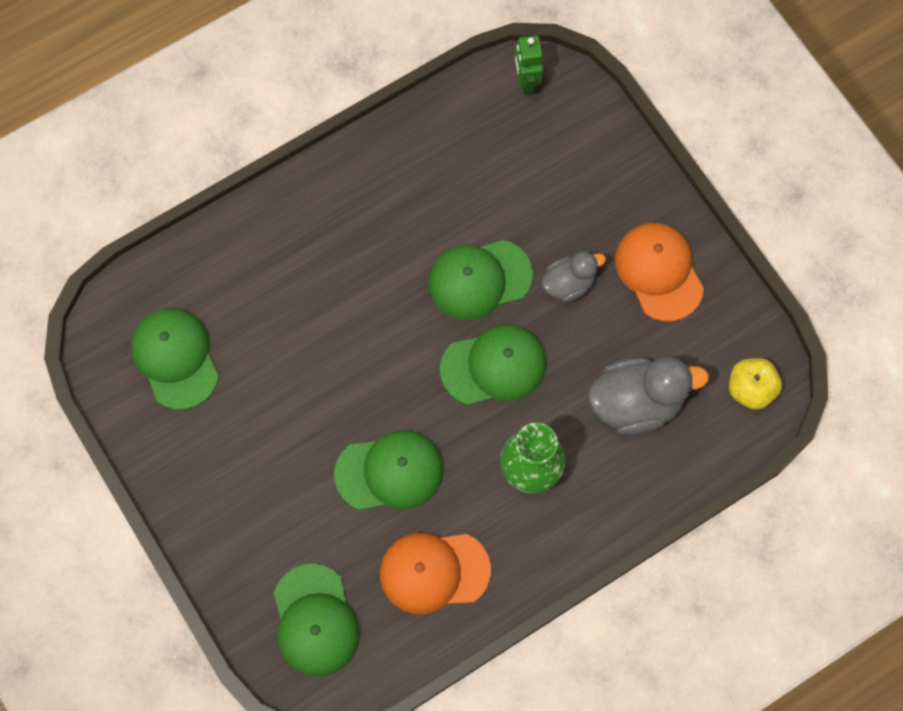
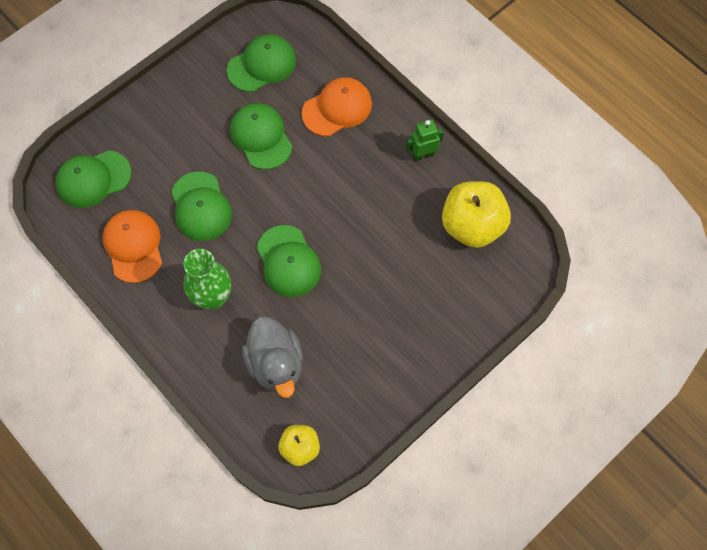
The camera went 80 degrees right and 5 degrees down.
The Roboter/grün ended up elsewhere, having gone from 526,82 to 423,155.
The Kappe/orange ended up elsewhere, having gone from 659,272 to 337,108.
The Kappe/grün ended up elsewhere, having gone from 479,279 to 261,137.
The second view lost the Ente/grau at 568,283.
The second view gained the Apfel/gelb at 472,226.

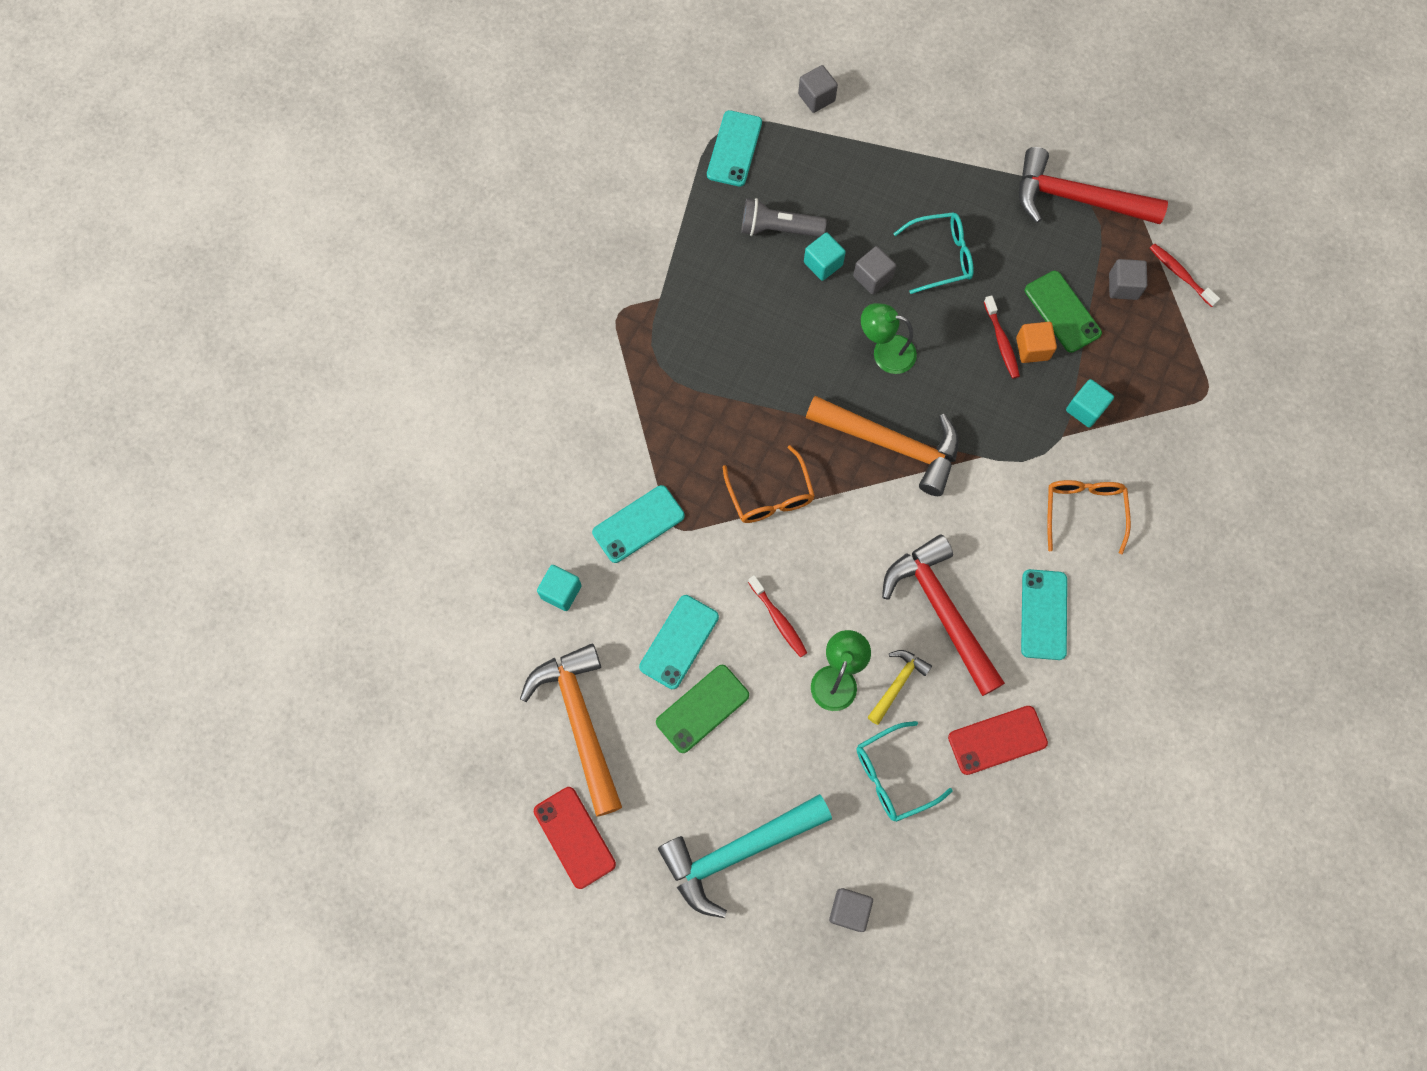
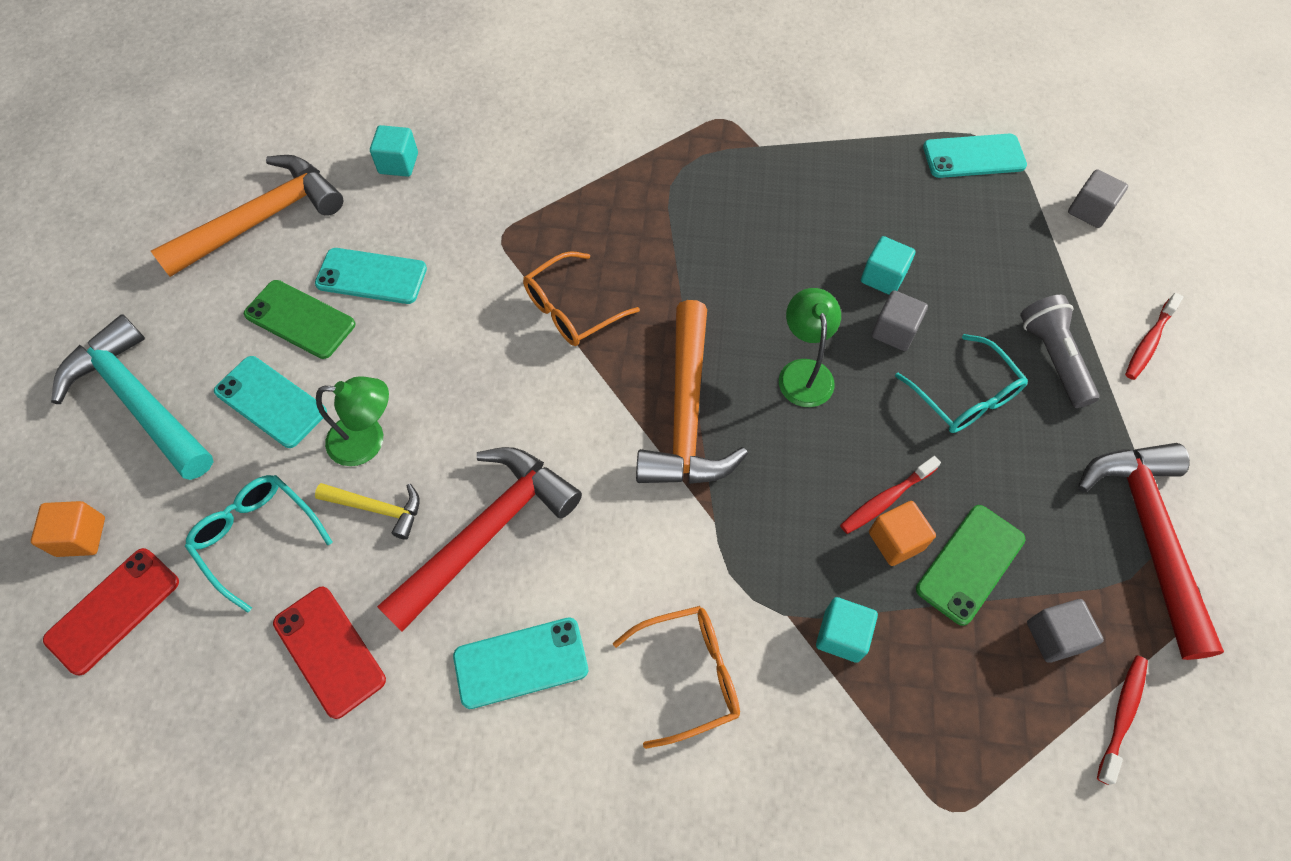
The camera went 70 degrees right and 10 degrees down.
The Taschenlampe/grau ended up elsewhere, having gone from 778,229 to 1053,358.
The Handy/türkis ended up elsewhere, having gone from 638,524 to 271,401.
The Zahnbürste/rot ended up elsewhere, having gone from 778,620 to 1149,342.
The Handy/rot ended up elsewhere, having gone from 574,837 to 113,610.
What was the Kubus/grau at 849,910 turned into the Kubus/orange at 81,536.

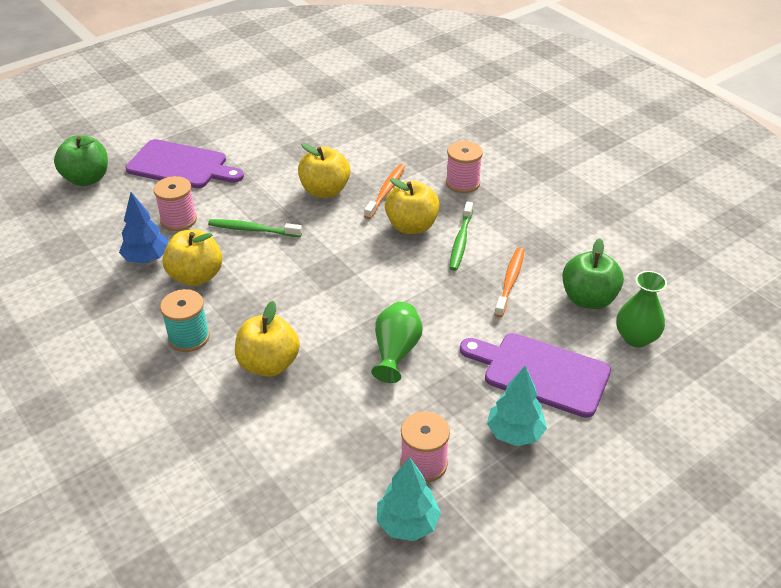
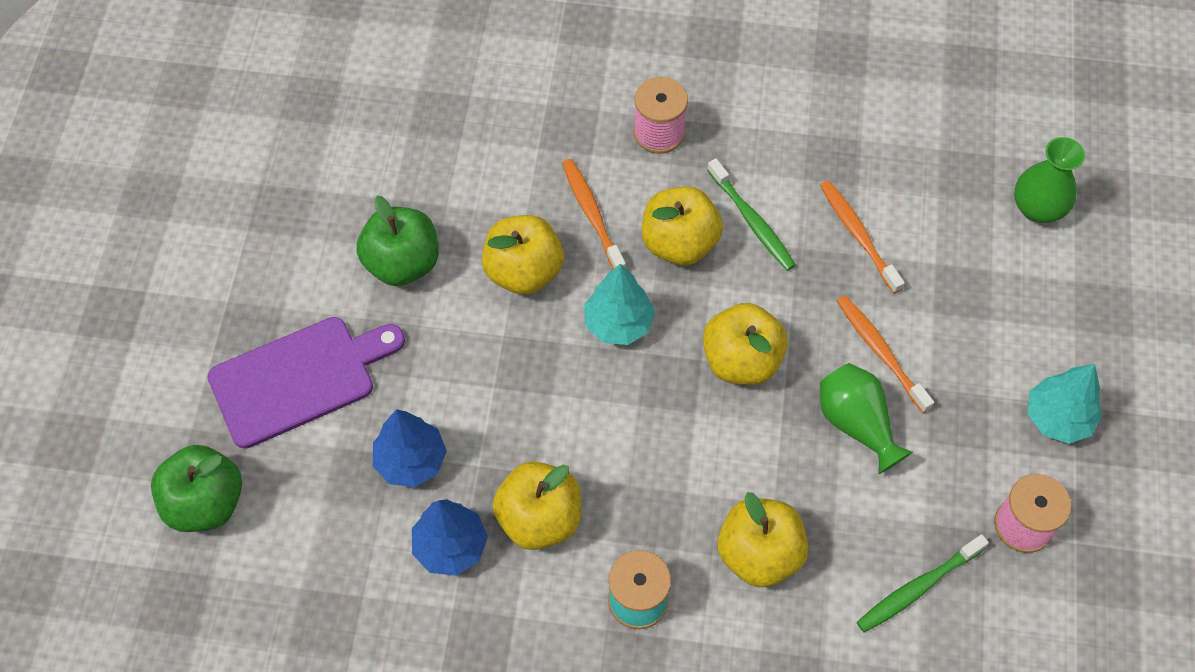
The camera went 45 degrees left and 20 degrees up.
Where the Garnrolle/rosa stood at 178,220, the Baum/blau came to stand at 411,461.
The Zahnbürste/grün ended up elsewhere, having gone from 253,230 to 918,587.
The Apfel/grün ended up elsewhere, having gone from 588,299 to 402,263.
The second view lost the Schneidebrett/lila at 540,373.
The Baum/türkis ended up elsewhere, having gone from 407,523 to 618,323.
The second view gained the Zahnbürste/orange at 881,352.
The second view gained the Apfel/gelb at 741,361.

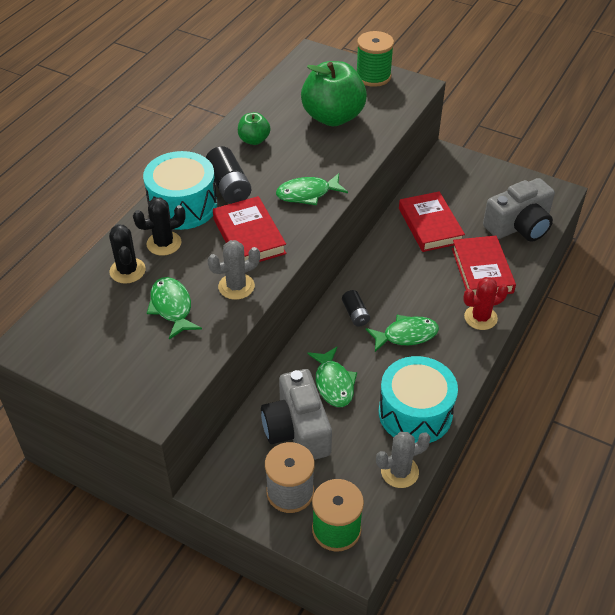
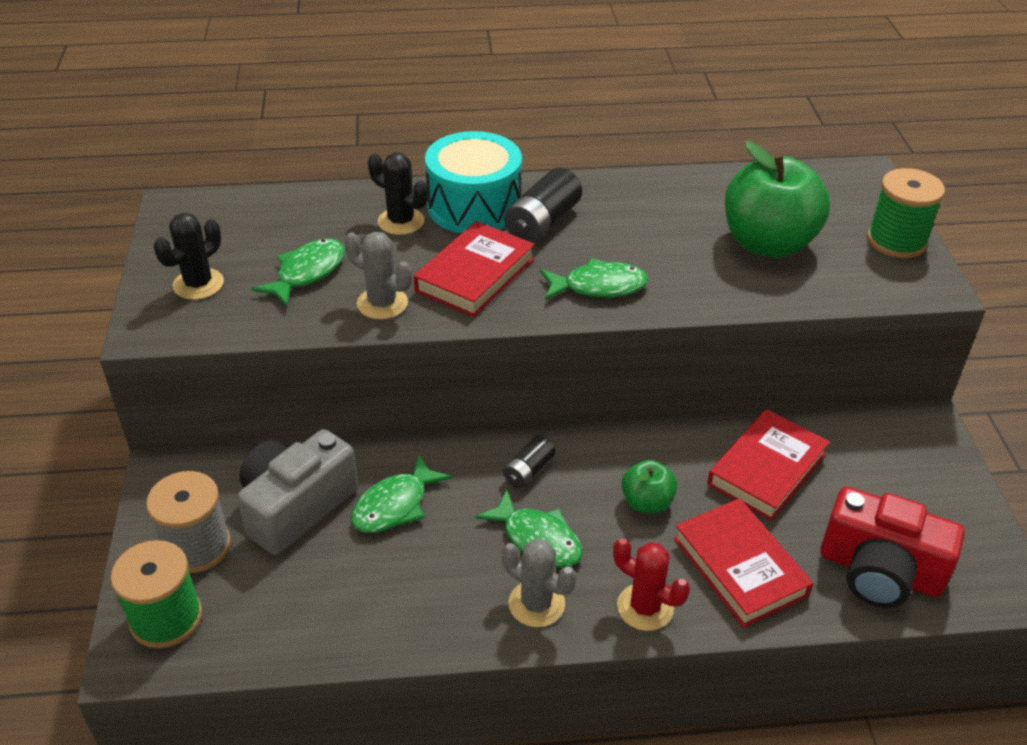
The camera went 55 degrees right and 5 degrees down.
The Apfel/grün ended up elsewhere, having gone from 254,140 to 647,502.
The Fisch/grün at 307,194 ended up facing another way, 135 degrees clockwise from before.
What was the Kamera/grau at 519,226 turned into the Kamera/rot at 880,571.
The Kaktus/schwarz ended up elsewhere, having gone from 127,271 to 198,284.
The Buch/rot at 482,270 ended up facing another way, 75 degrees counterclockwise from before.
The second view lost the Trommel/türkis at 415,413.
The Kaktus/grau ended up elsewhere, having gone from 399,472 to 536,604.

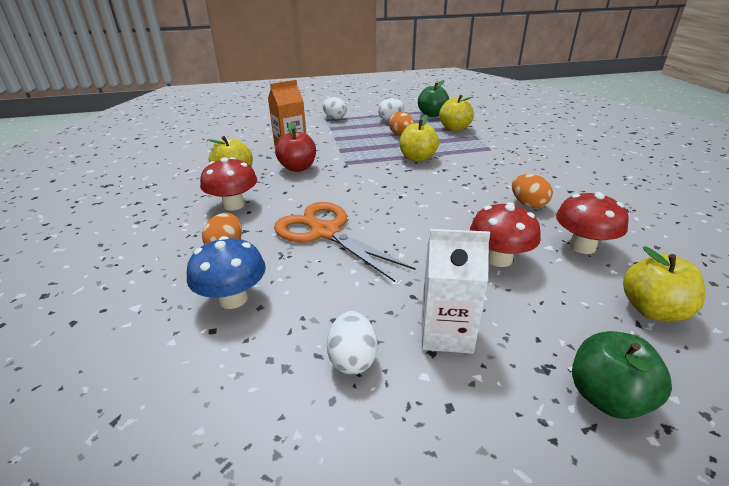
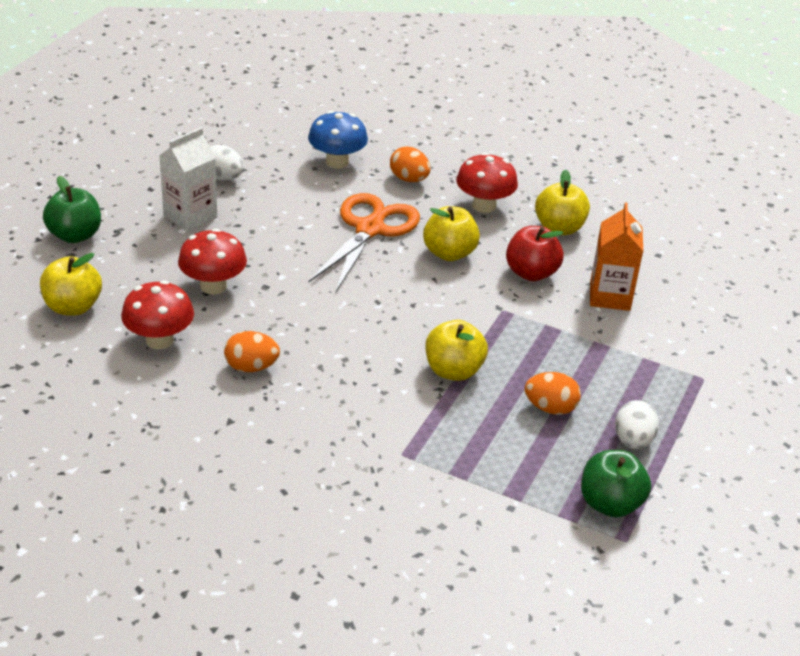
The camera went 125 degrees right and 5 degrees up.
The Apfel/gelb ended up elsewhere, having gone from 455,128 to 449,253.
The second view lost the Ei/weiß at 334,118.
The Schere/orange at 325,232 ended up facing another way, 60 degrees counterclockwise from before.

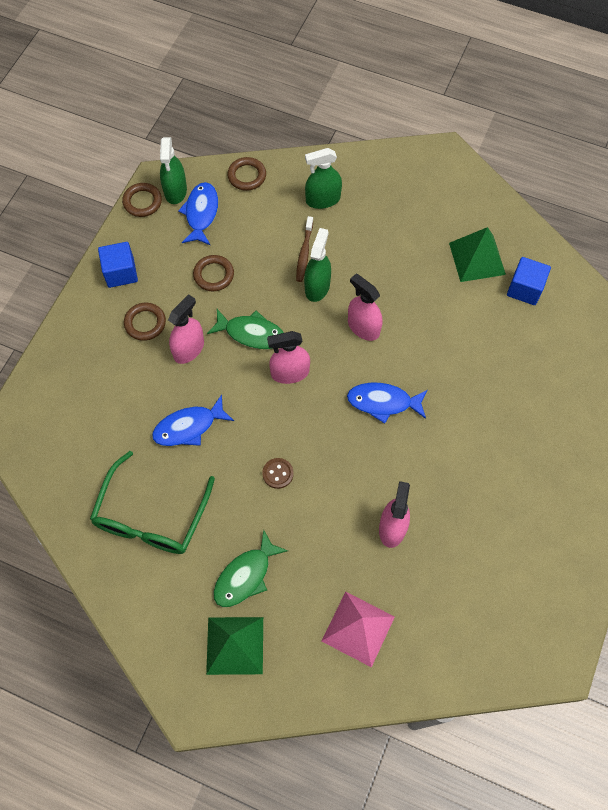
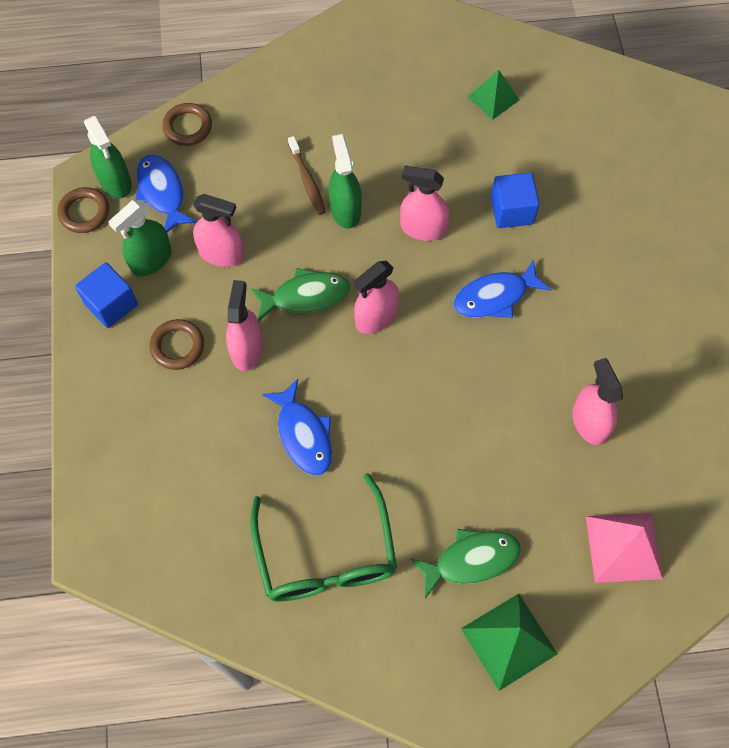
The camera went 30 degrees left and 0 degrees up.
The Sprühflasche/grün ended up elsewhere, having gone from 323,199 to 151,260.
The size of the Pyramide/grün at 477,258 changed by a factor of 0.66.
Where the Ring/braun stood at 213,275, the Sprühflasche/rosa came to stand at 221,254.
The Kubus/blau ended up elsewhere, having gone from 525,289 to 512,211.
The Fisch/blau at 189,427 ended up facing another way, 60 degrees counterclockwise from before.
The second view lost the Knopf/braun at 278,473.
The Fisch/grün at 245,576 ended up facing another way, 120 degrees counterclockwise from before.

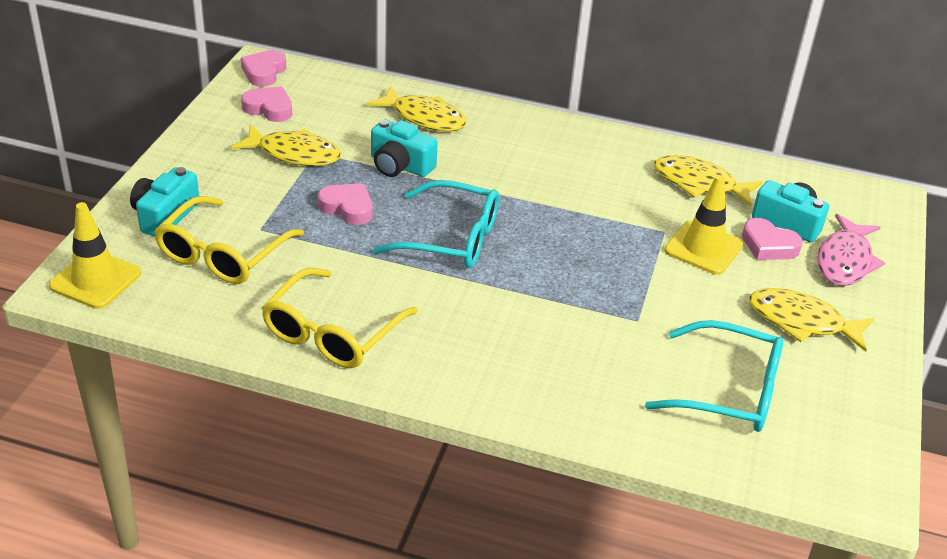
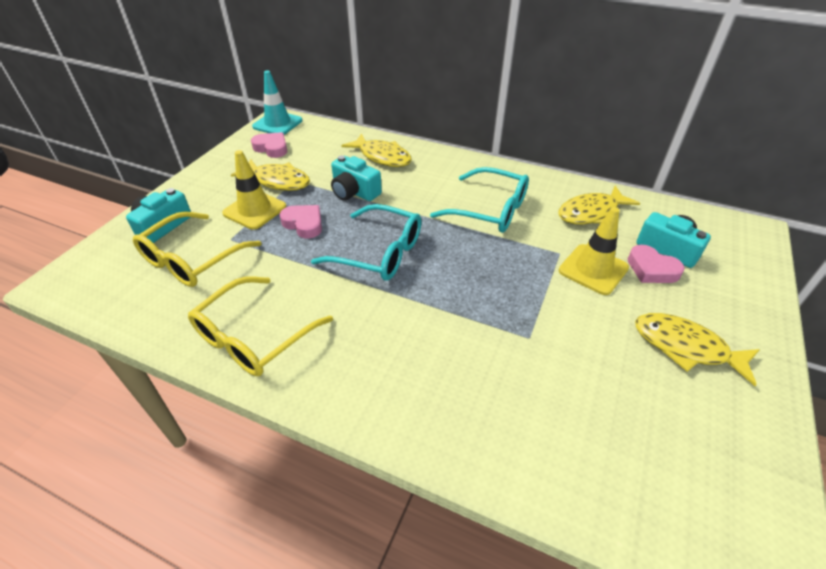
The camera went 10 degrees right and 5 degrees up.
Where the Herz/rosa stood at 264,72, the Leitkegel/türkis came to stand at 277,124.
The Fisch/gelb at 699,184 ended up facing another way, 60 degrees counterclockwise from before.
The Leitkegel/gelb ended up elsewhere, having gone from 95,280 to 254,210.
The second view lost the Fisch/rosa at 845,261.
The Brille/türkis ended up elsewhere, having gone from 729,391 to 490,210.

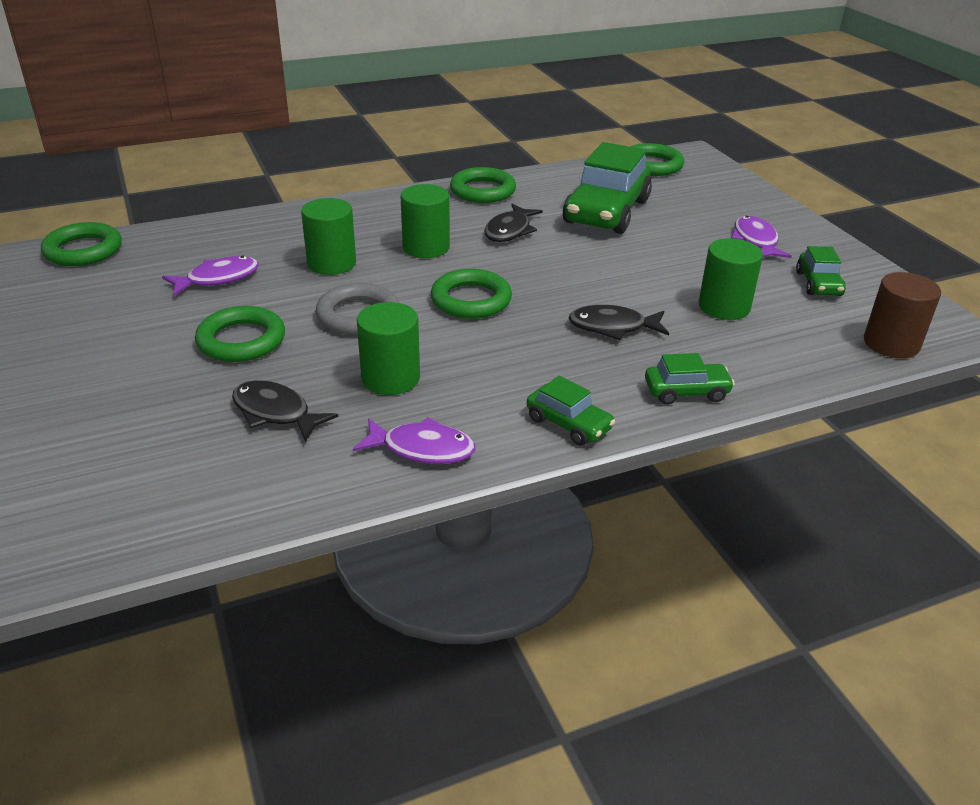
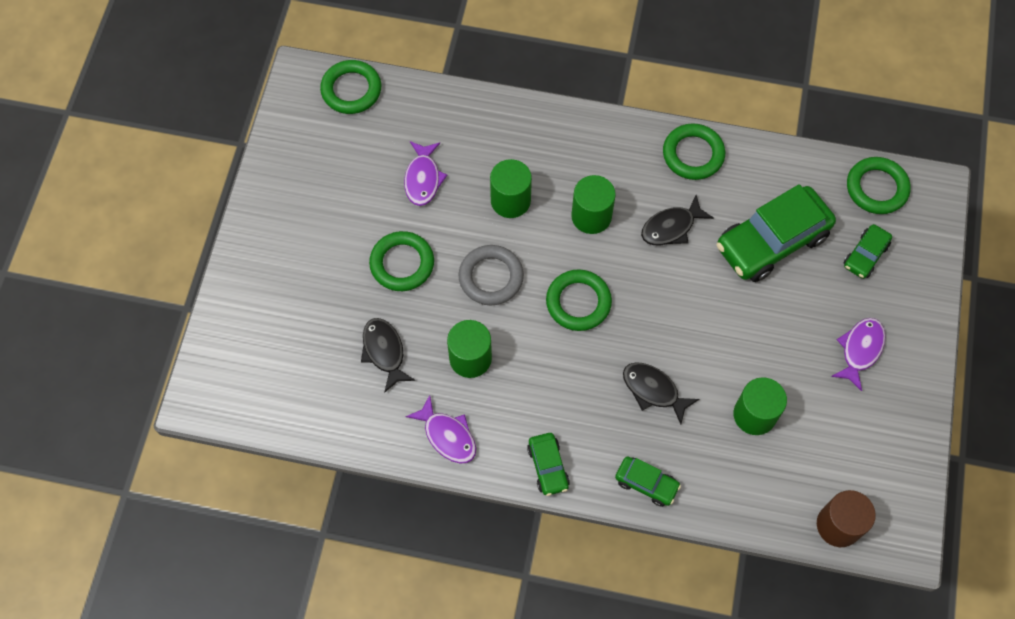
The camera went 35 degrees right and 30 degrees up.
The Auto/grün ended up elsewhere, having gone from 818,284 to 865,255.
The Fisch/lila at 218,279 ended up facing another way, 90 degrees clockwise from before.

